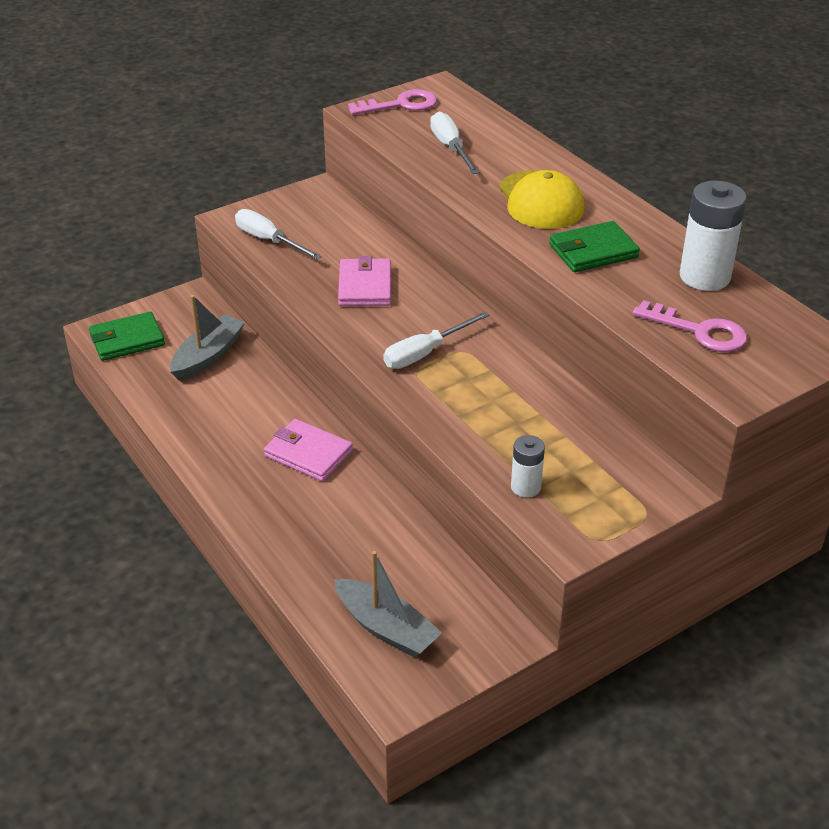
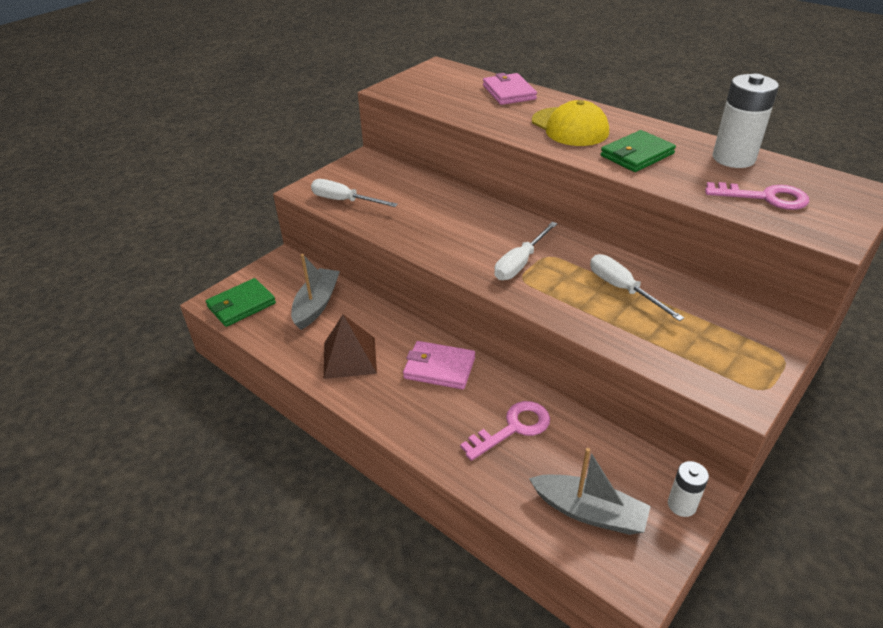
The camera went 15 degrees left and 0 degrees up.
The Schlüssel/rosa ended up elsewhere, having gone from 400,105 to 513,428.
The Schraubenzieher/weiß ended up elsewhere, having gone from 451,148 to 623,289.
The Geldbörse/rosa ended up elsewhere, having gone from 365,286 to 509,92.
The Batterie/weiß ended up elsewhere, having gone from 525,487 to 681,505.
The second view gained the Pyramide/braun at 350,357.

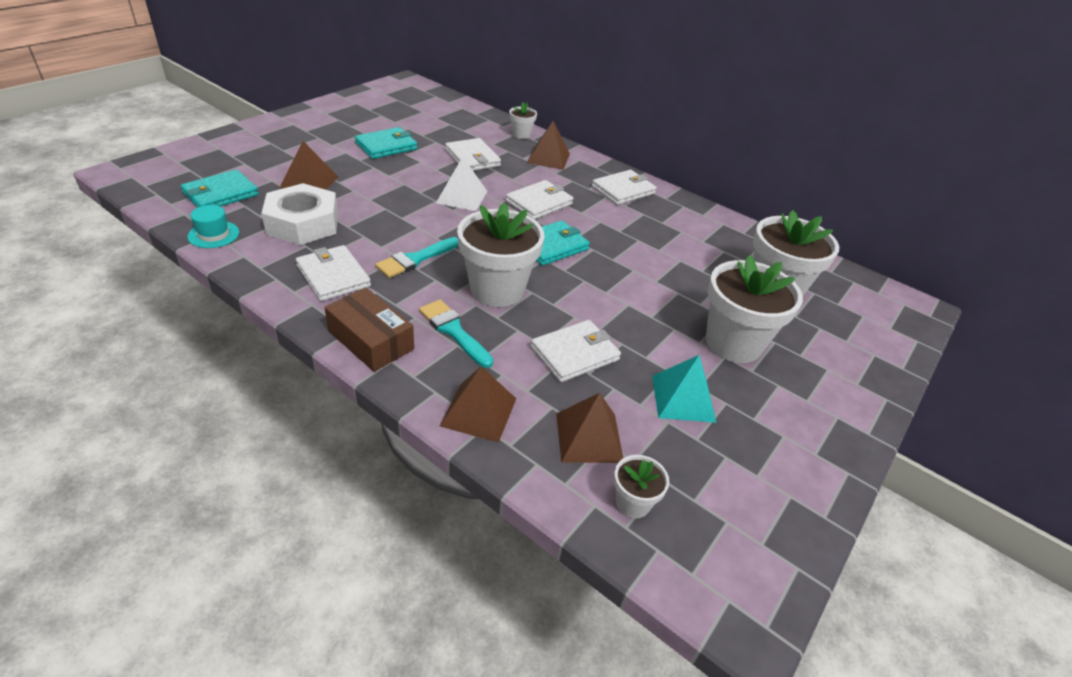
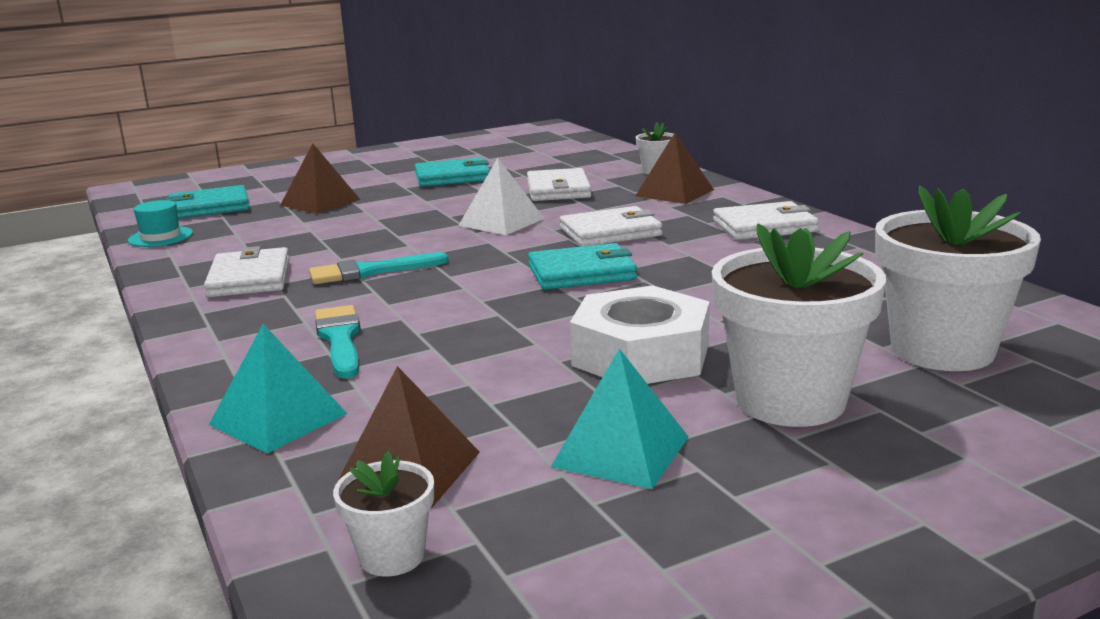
The camera went 30 degrees right and 20 degrees down.
The Sechskantmutter/weiß ended up elsewhere, having gone from 303,223 to 641,354.
The second view lost the Blumentopf/weiß at 497,289.
The second view lost the Schachtel/braun at 371,340.
The second view lost the Geldbörse/weiß at 575,353.
What was the Pyramide/braun at 478,412 turned into the Pyramide/türkis at 278,419.

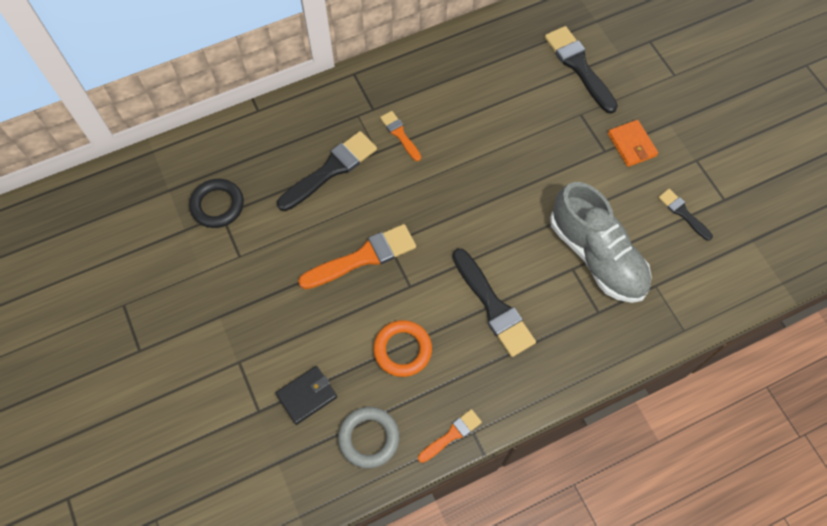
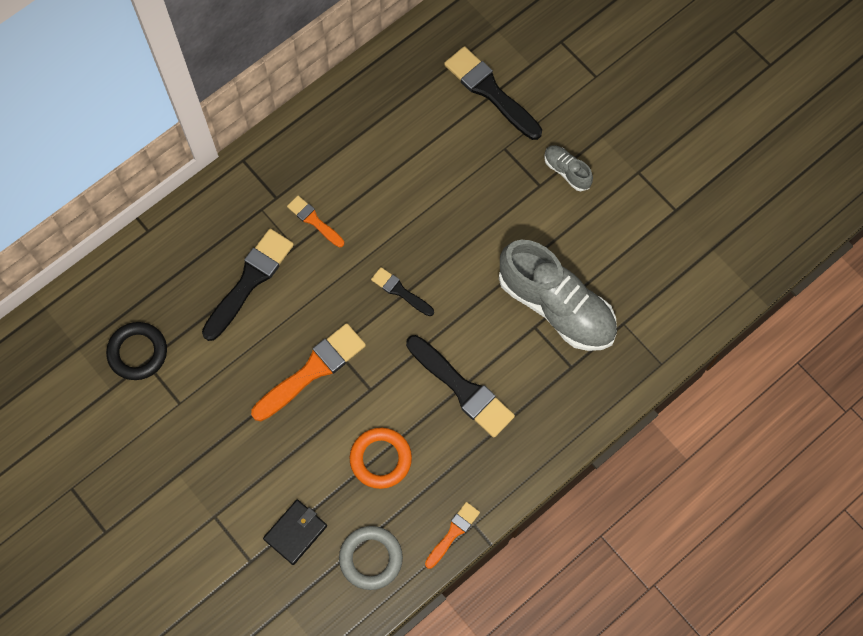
The camera went 15 degrees left and 5 degrees up.
Where the Geldbörse/orange stood at 631,145, the Schuh/grau came to stand at 566,171.
The Pinsel/schwarz ended up elsewhere, having gone from 683,213 to 400,291.

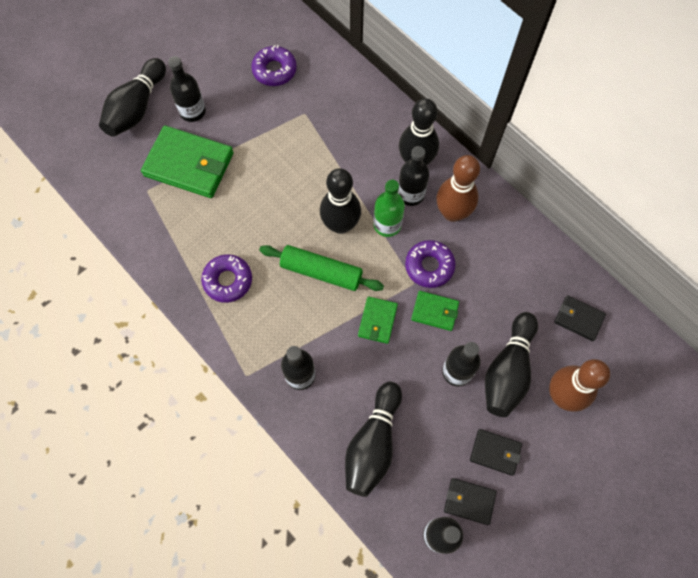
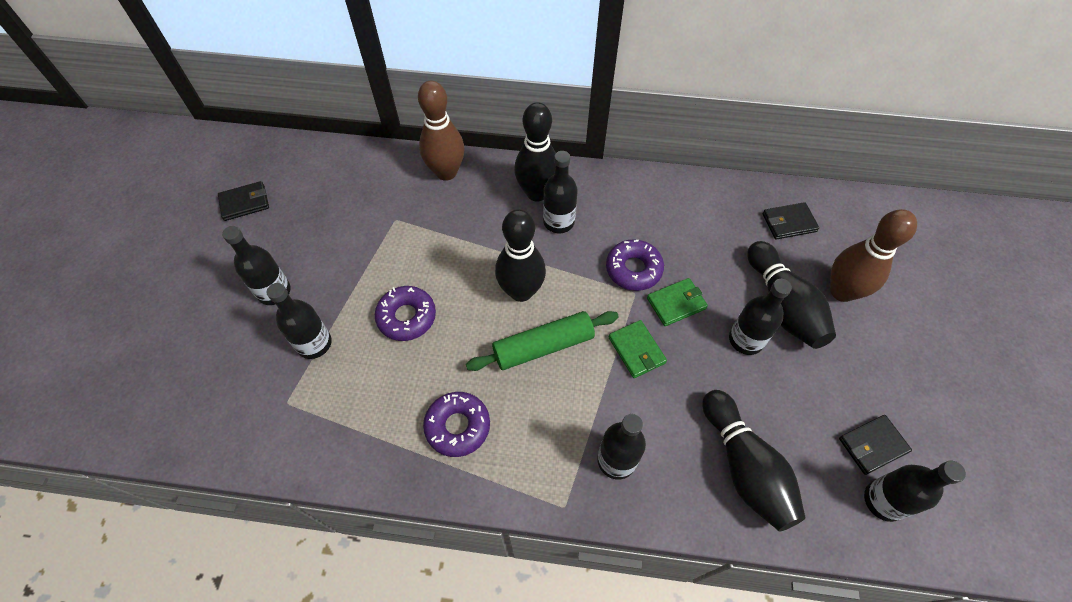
The camera went 40 degrees left and 10 degrees down.
The Donut/lila ended up elsewhere, having gone from 274,70 to 407,317.
The second view lost the Bowlingkegel/schwarz at 137,108.
Where the Geldbörse/grün stood at 189,164, the Flasche/schwarz came to stand at 314,344.
The Bowlingkegel/braun ended up elsewhere, having gone from 452,213 to 446,172.
The second view lost the Flasche/grün at 387,225.
The Geldbörse/schwarz ended up elsewhere, having gone from 495,452 to 245,203.

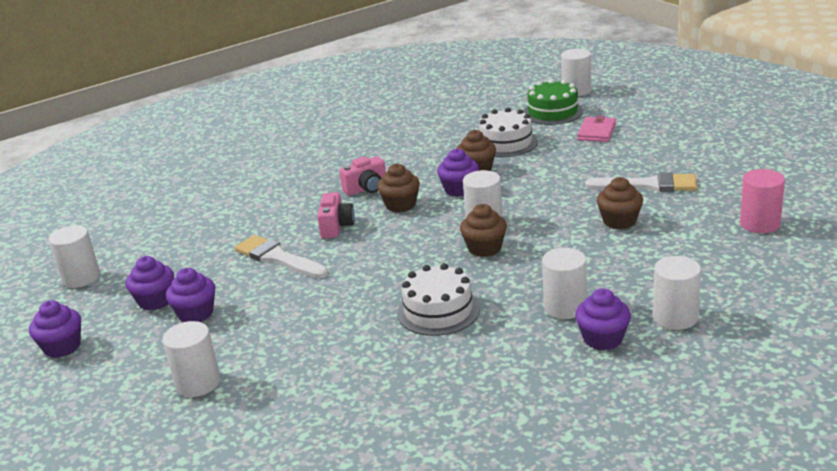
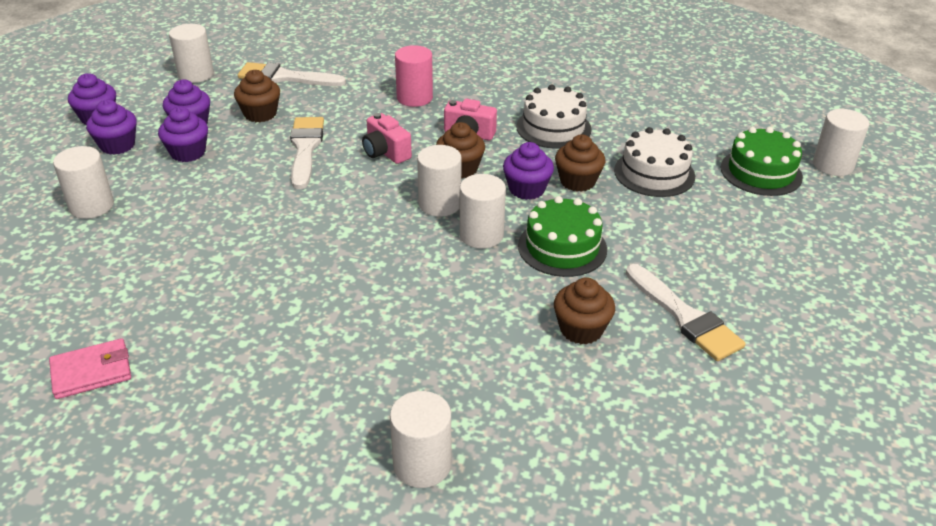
The camera went 45 degrees right and 10 degrees up.
The Geldbörse/rosa ended up elsewhere, having gone from 597,132 to 92,372.
The Vollzylinder/rosa ended up elsewhere, having gone from 759,224 to 414,98.
The Kamera/rosa at 336,226 ended up facing another way, 90 degrees clockwise from before.
The Muffin/braun ended up elsewhere, having gone from 484,248 to 260,114.
The Vollzylinder/weiß ended up elsewhere, having gone from 565,307 to 439,204.
The Kuchen/weiß ended up elsewhere, having gone from 438,311 to 553,128.
The Muffin/lila ended up elsewhere, having gone from 602,339 to 117,145.
The second view gained the Pinsel/weiß at 286,77.
The second view gained the Kuchen/grün at 562,247.

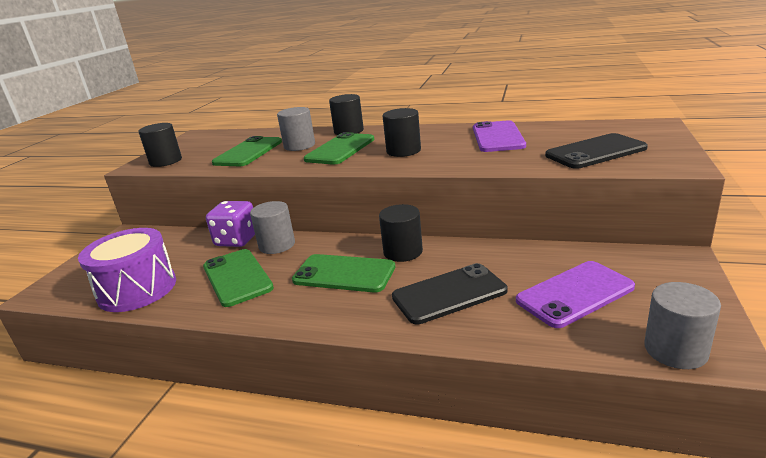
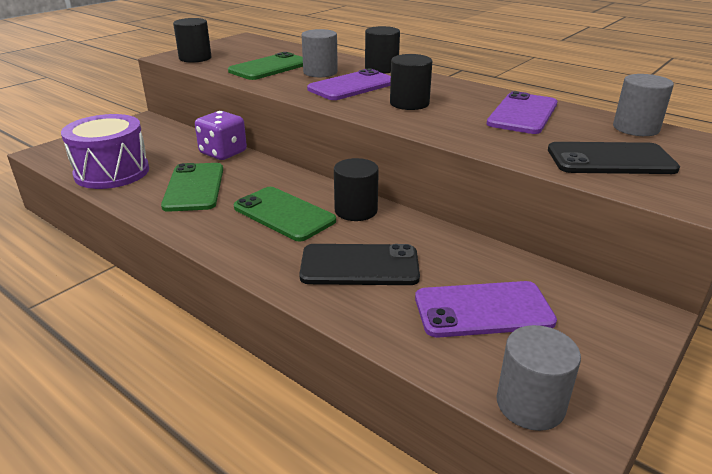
The camera went 20 degrees right and 5 degrees up.
What was the Handy/grün at 340,149 turned into the Handy/lila at 352,86.
The Vollzylinder/grau ended up elsewhere, having gone from 277,245 to 635,128.

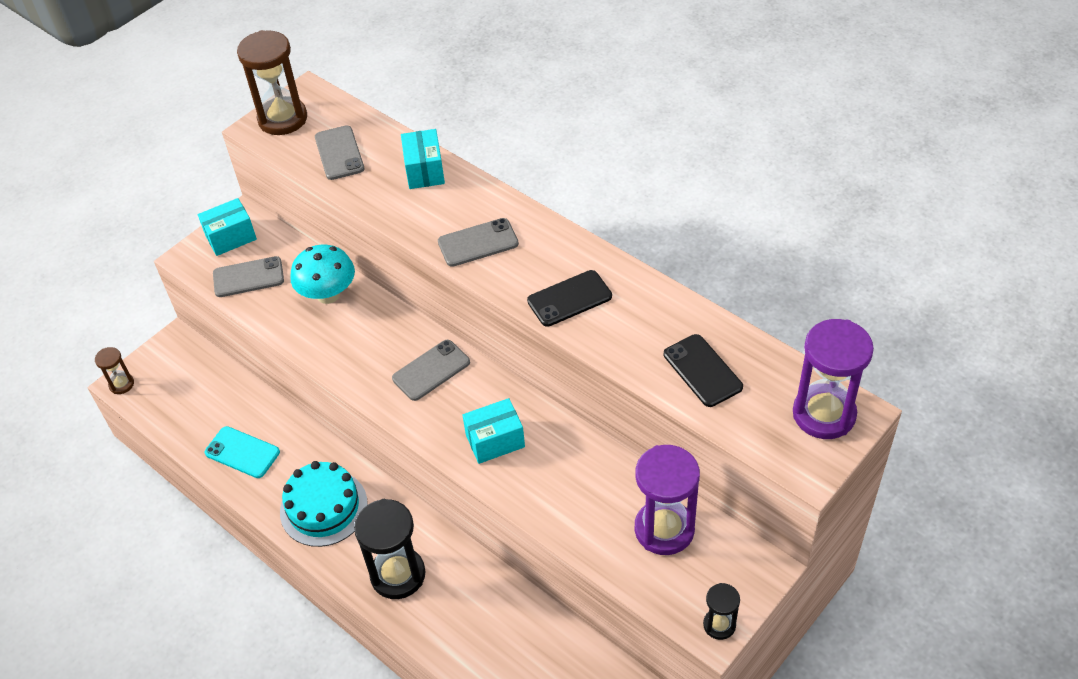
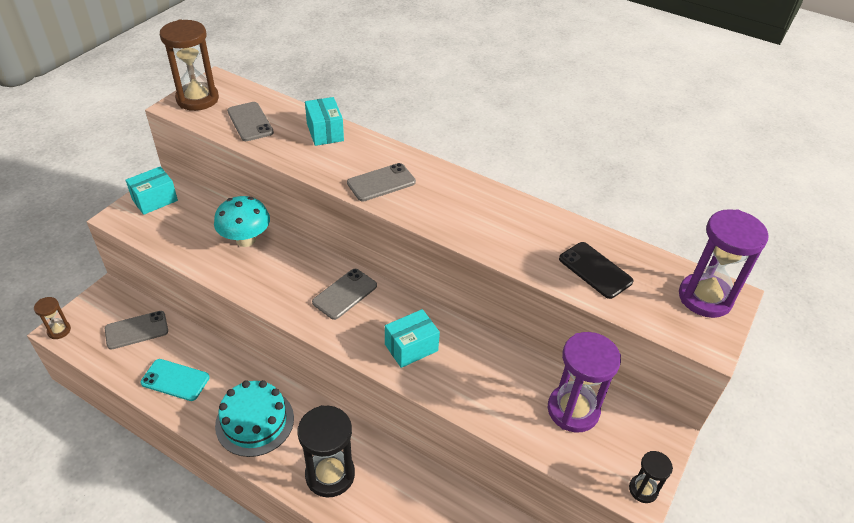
The camera went 15 degrees left and 5 degrees down.
The Handy/grau ended up elsewhere, having gone from 248,277 to 136,330.
The second view lost the Handy/schwarz at 569,299.

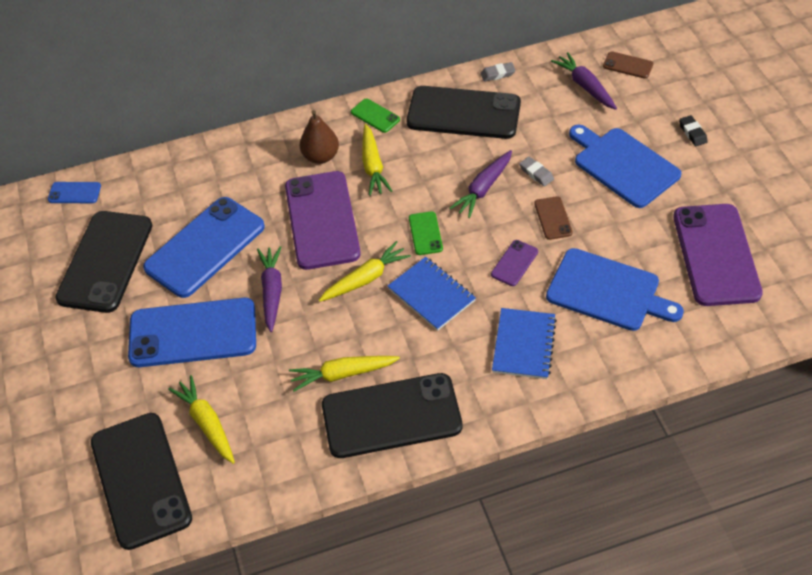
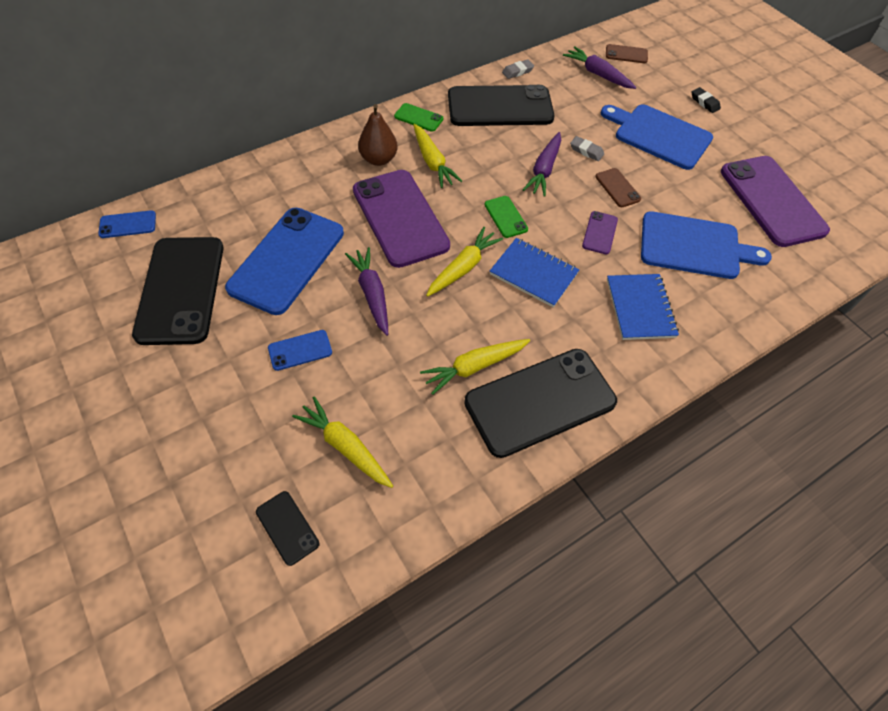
The camera went 20 degrees left and 5 degrees up.
The size of the Handy/blau at 193,333 changed by a factor of 0.44.
The size of the Handy/schwarz at 140,480 changed by a factor of 0.44.

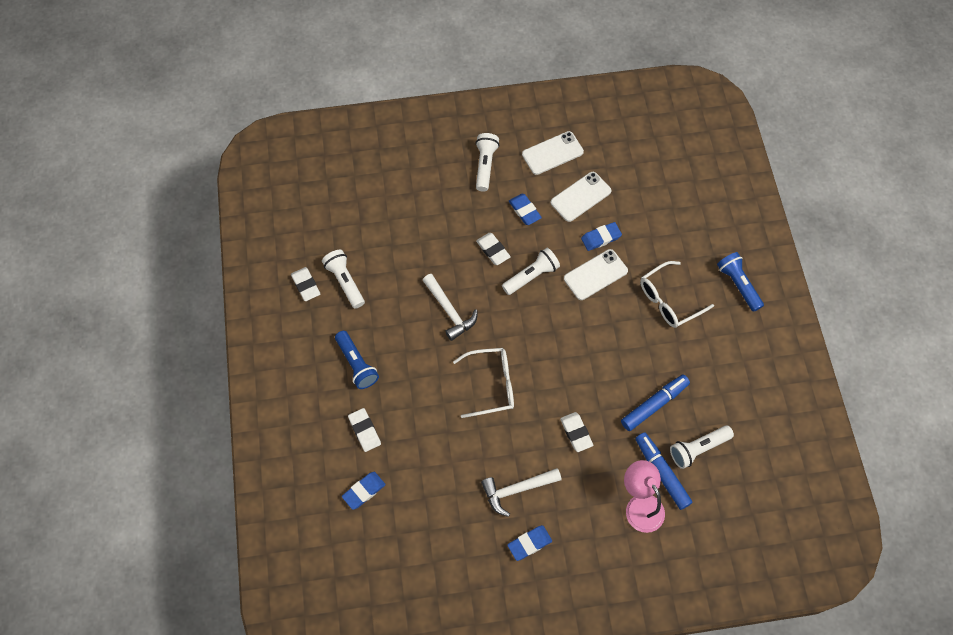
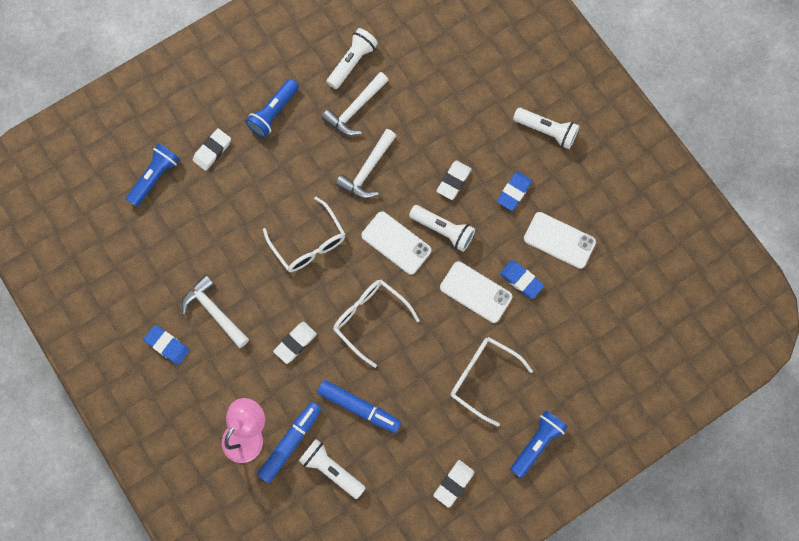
The camera went 65 degrees right and 10 degrees up.
The Handy/weiß ended up elsewhere, having gone from 552,153 to 396,243.
The Taschenlampe/weiß at 485,165 ended up facing another way, 45 degrees clockwise from before.
The Radiergummi/weiß ended up elsewhere, having gone from 306,285 to 453,483.
Where the Radiergummi/blau stood at 364,491, the Taschenlampe/blau came to stand at 155,177.
The second view gained the Hammer/weiß at 355,109.
The second view gained the Brille/weiß at 370,319.

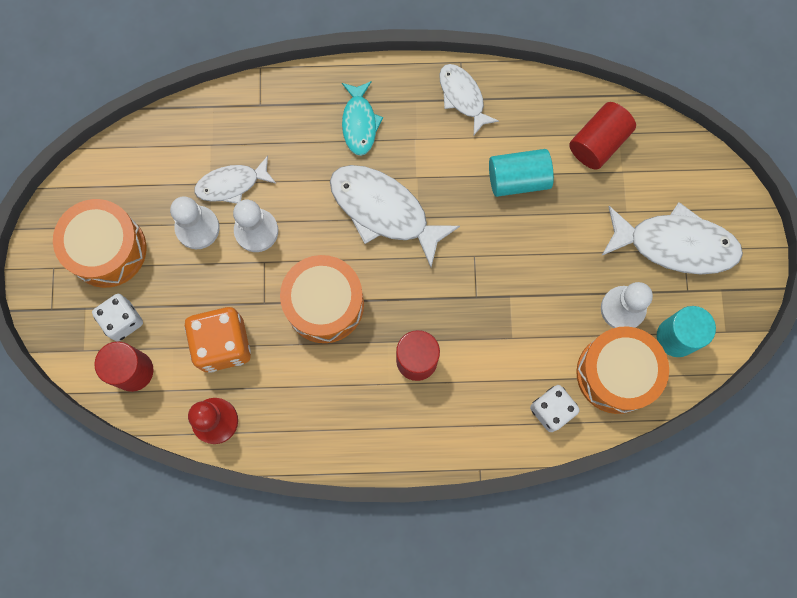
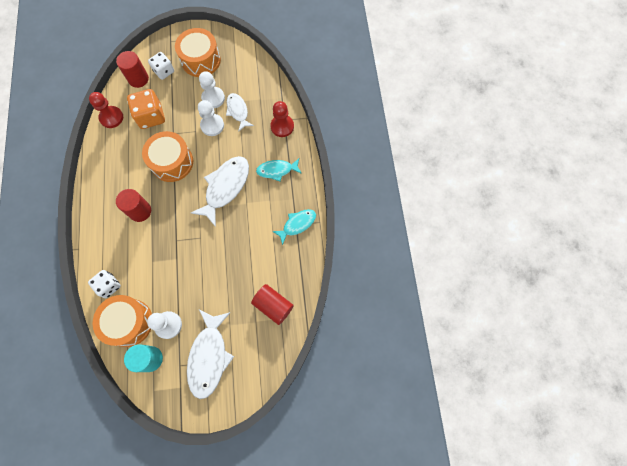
The camera went 85 degrees right and 5 degrees down.
What was the Fisch/weiß at 462,97 turned into the Fisch/türkis at 297,224.
The second view lost the Vollzylinder/türkis at 518,179.
The second view gained the Bauer/rot at 282,126.

